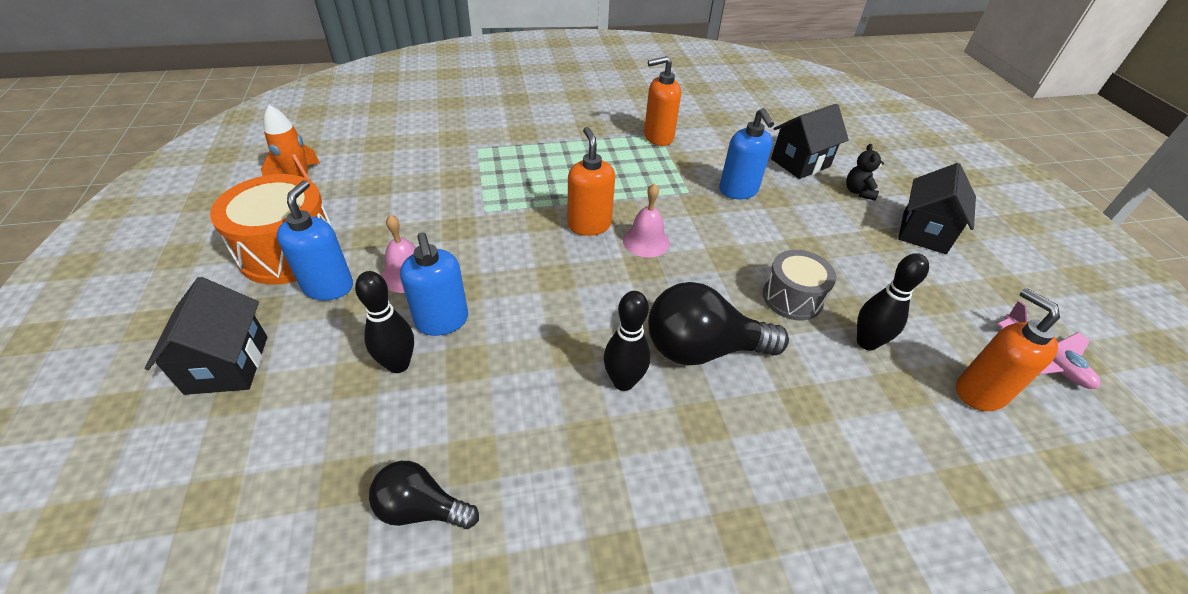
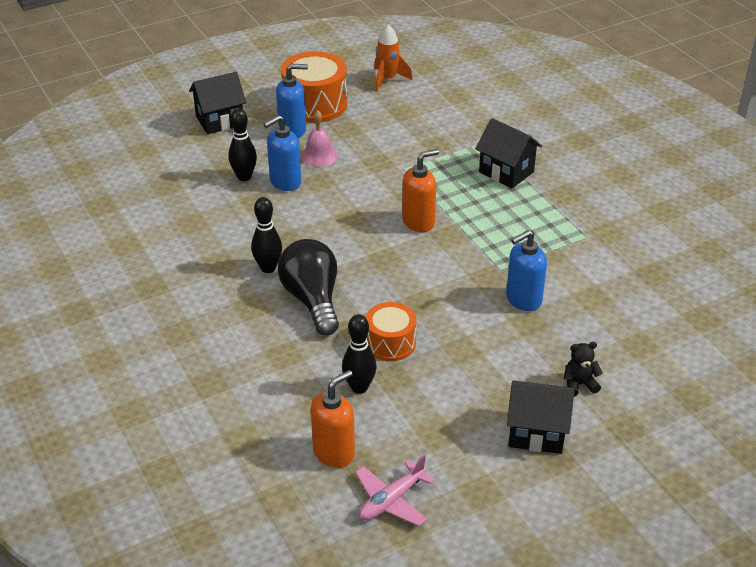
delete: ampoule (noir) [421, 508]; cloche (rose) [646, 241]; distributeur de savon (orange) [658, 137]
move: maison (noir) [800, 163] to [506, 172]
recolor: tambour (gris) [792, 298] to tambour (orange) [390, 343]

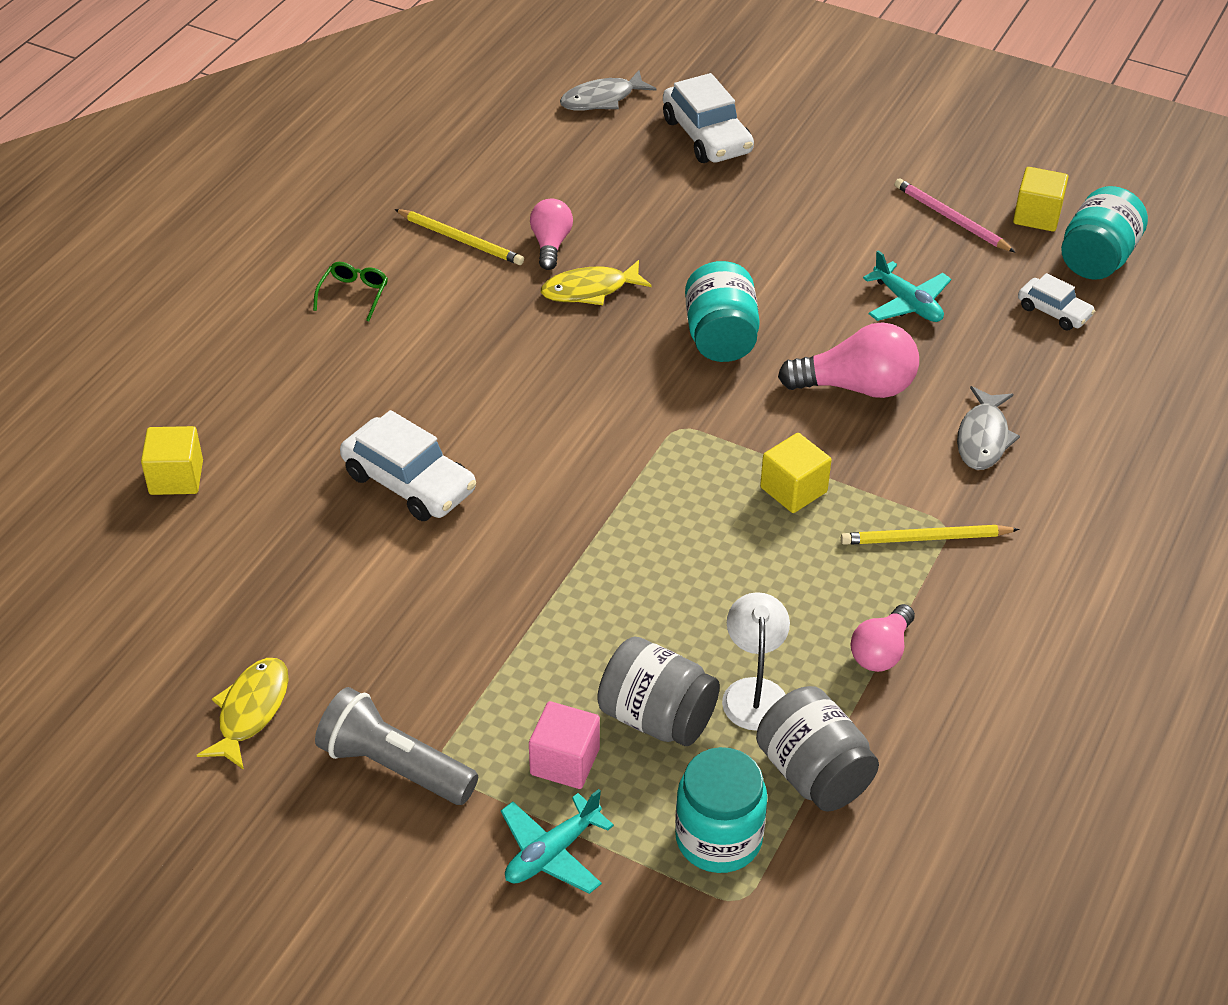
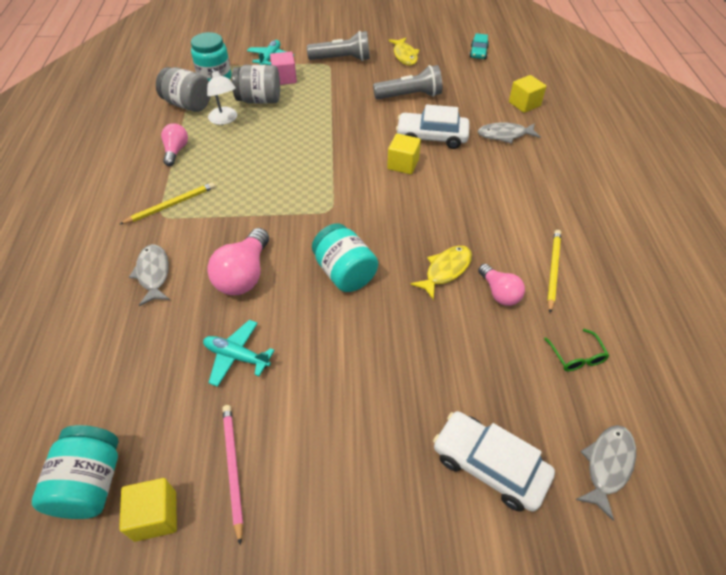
delete: voiture (blanc) [1054, 311]
insert: lampe de poche (gris) [410, 96]; voiture (turquoise) [478, 52]; poisson (gris) [505, 135]
move: lunettes (vert) [354, 294] to [576, 356]; cube (jaune) [793, 490] to [403, 164]
rotate: crayon (jaune) [460, 239] = [553, 270] 105 degrees clockwise; ampoule (rose) [857, 387] = [244, 275] 45 degrees counterclockwise; crayon (rose) [951, 219] = [233, 469] 120 degrees counterclockwise

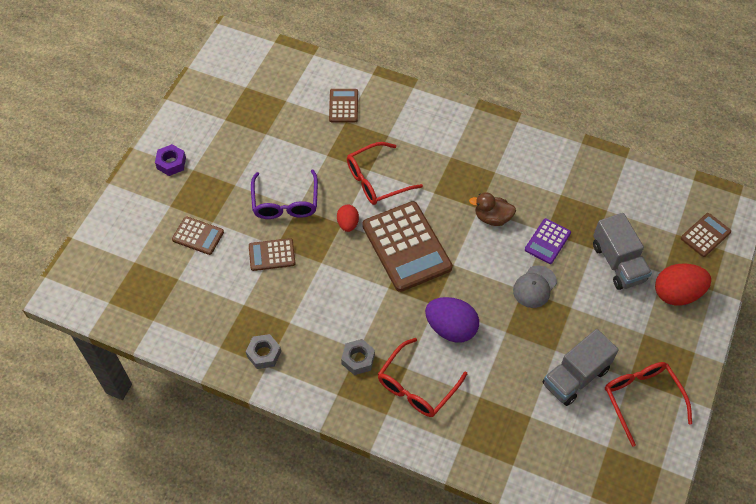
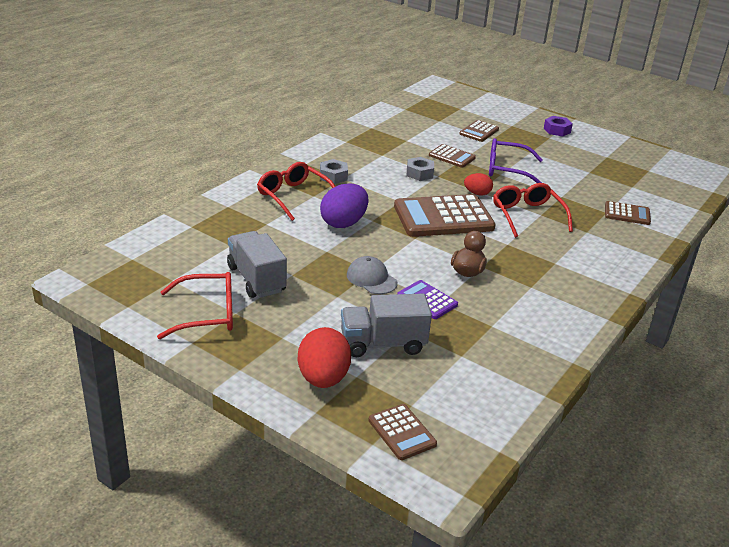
move: écrou (gris) [264, 354] to [419, 173]
rotate: calculatrice (marron) [272, 255] = [452, 156] 120 degrees clockwise

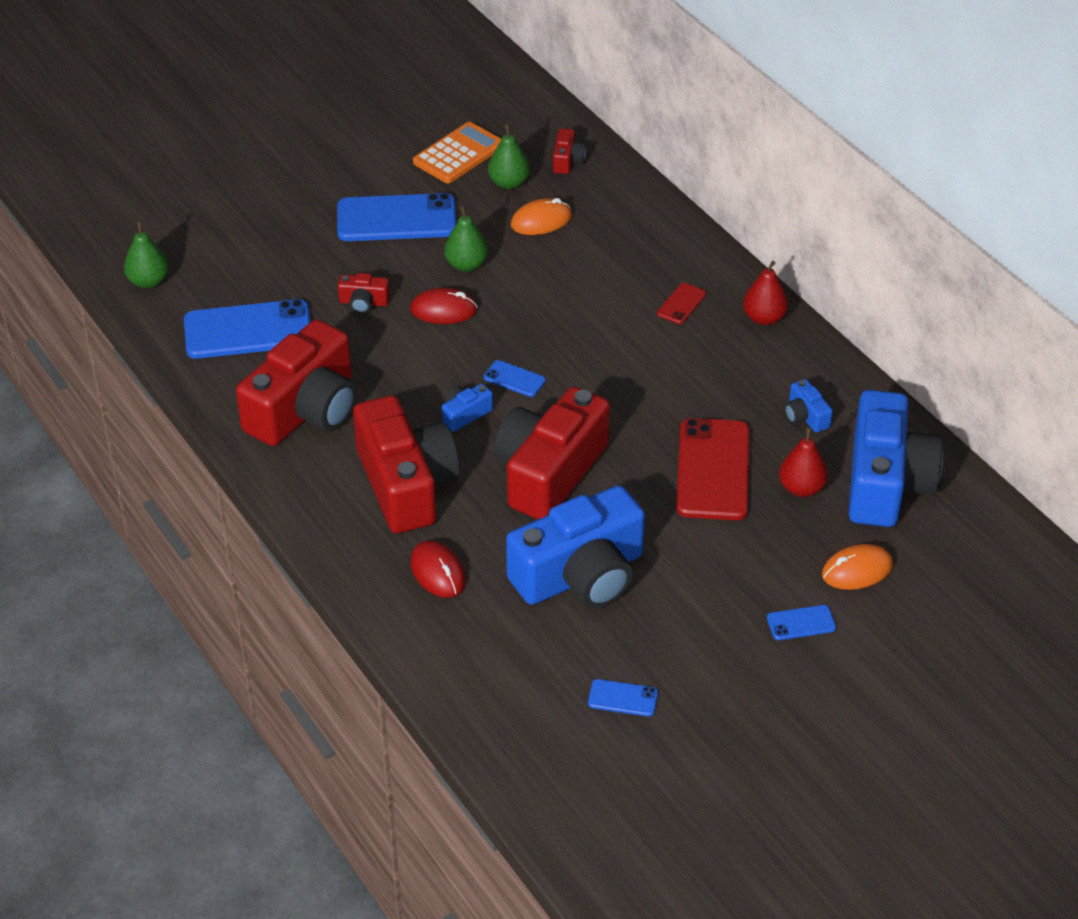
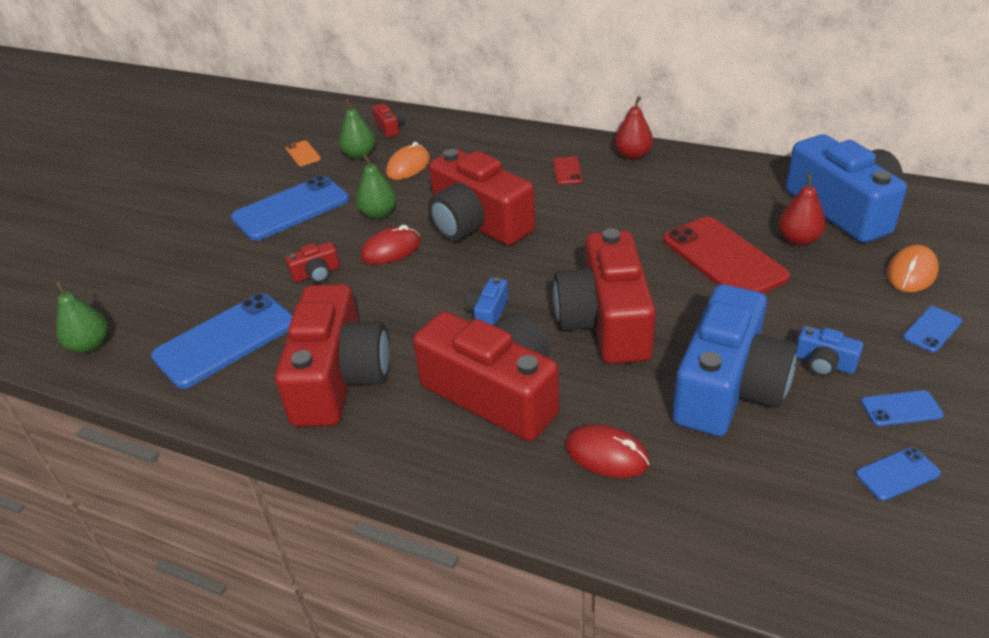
insert: appareil photo (rouge) [477, 224]
move: téléphone (bleu) [514, 379] to [901, 409]; appareil photo (bleu) [805, 416] to [824, 363]
replace: calculatrice (orange) [459, 154] to téléphone (orange) [303, 154]

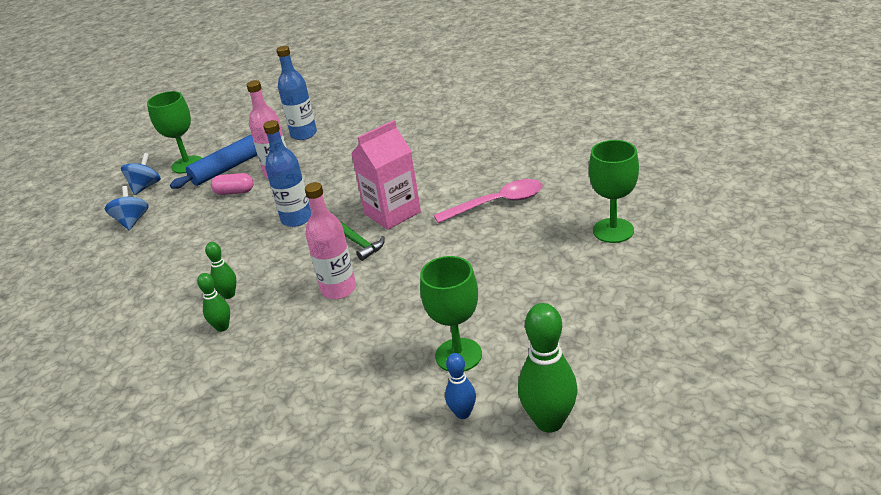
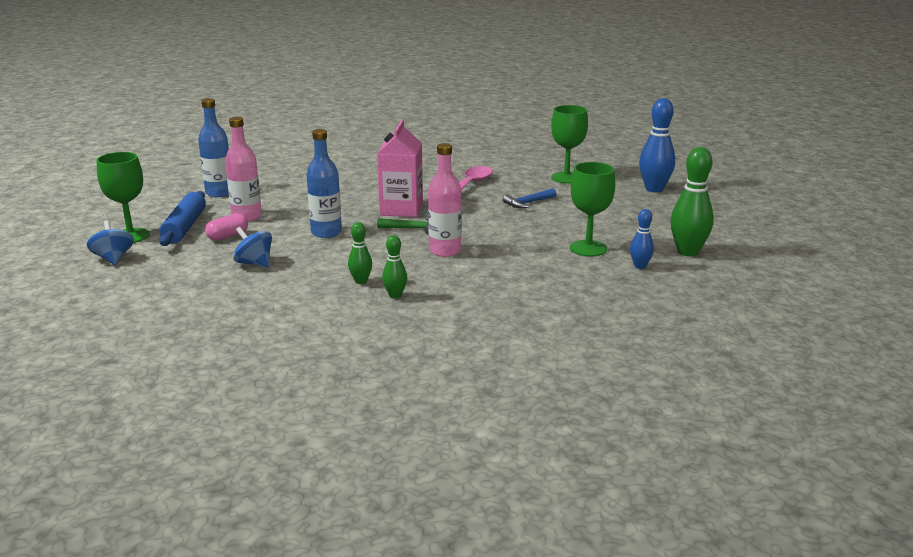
insert: marteau (bleu) [528, 203]; quille (bleu) [654, 189]
move: toupie (bleu) [132, 221] to [254, 263]

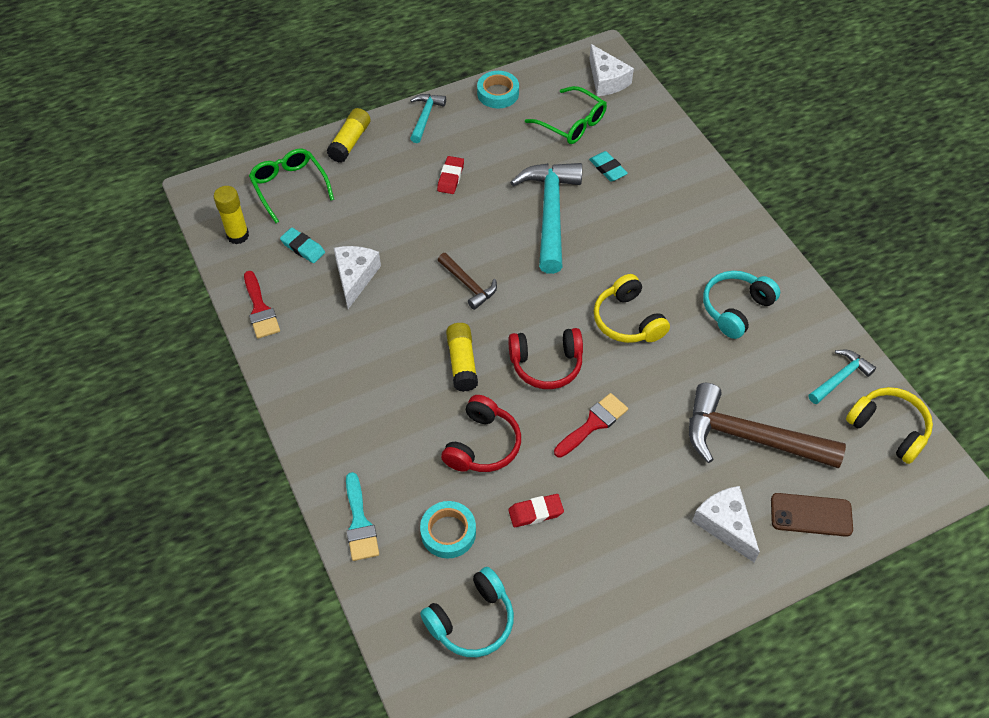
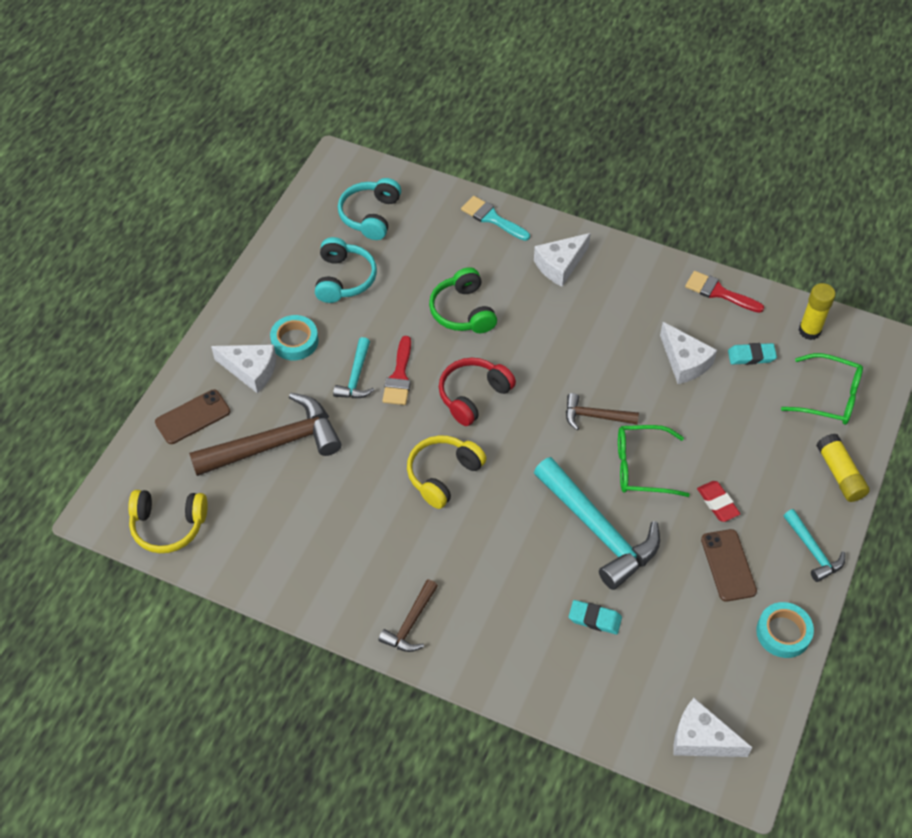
delete: bâton de colle (jaune) [462, 363]; gomme (rouge) [535, 512]
insert: marteau (marron) [410, 623]; fromage (blanc) [560, 265]; téléphone (marron) [728, 565]
move: ruban adhésif (turquoise) [448, 532] to [295, 341]; lunettes (vert) [572, 123] to [642, 467]; casque audio (turquoise) [736, 309] to [344, 279]; marteau (turquoise) [840, 378] to [356, 377]
recolor: casque audio (rouge) [482, 445] to casque audio (vert) [463, 311]
rotate: casque audio (jaune) [628, 320] = [443, 475] 75 degrees counterclockwise

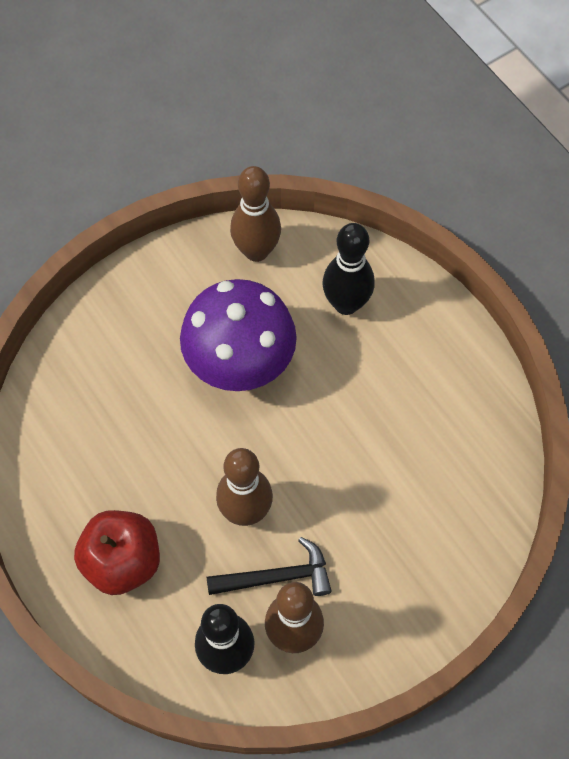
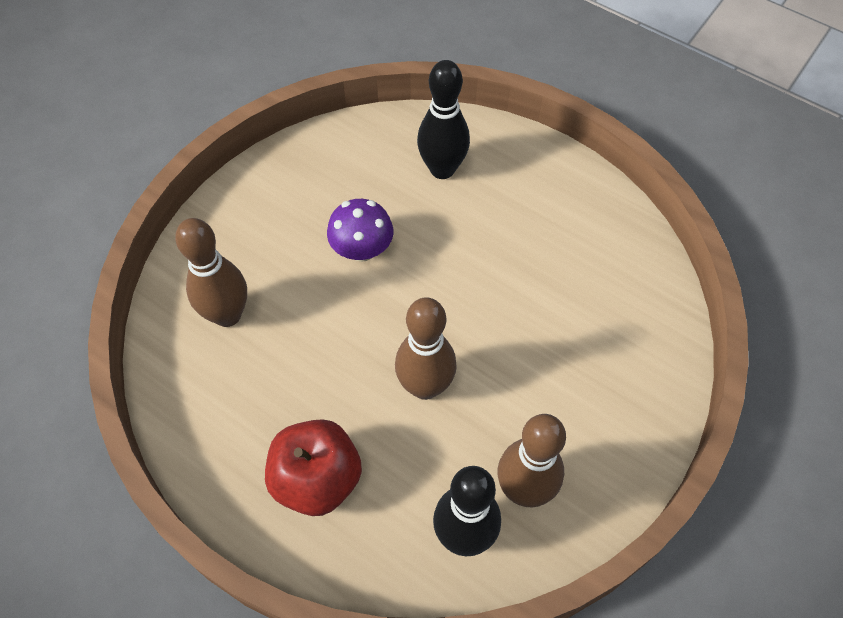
delete: marteau (noir) [277, 577]
move: quille (marron) [256, 251] to [227, 315]
resize: champignon (violet) [240, 361] = [362, 249] x0.56

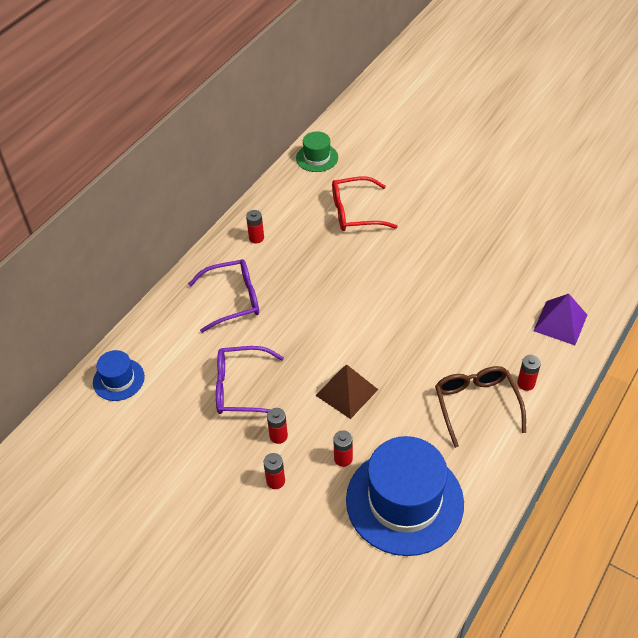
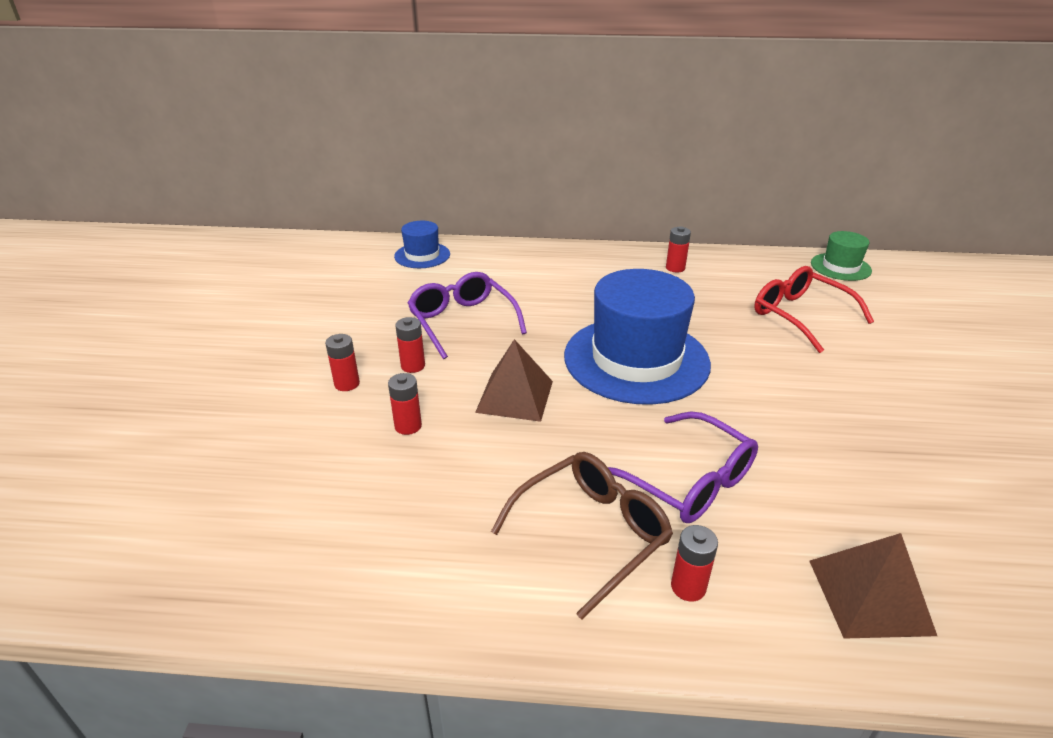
move: lunettes (violet) [233, 300] to [688, 481]; chapeau (bleu) [404, 501] to [636, 359]
recolor: pyramide (violet) [560, 322] to pyramide (marron) [869, 596]

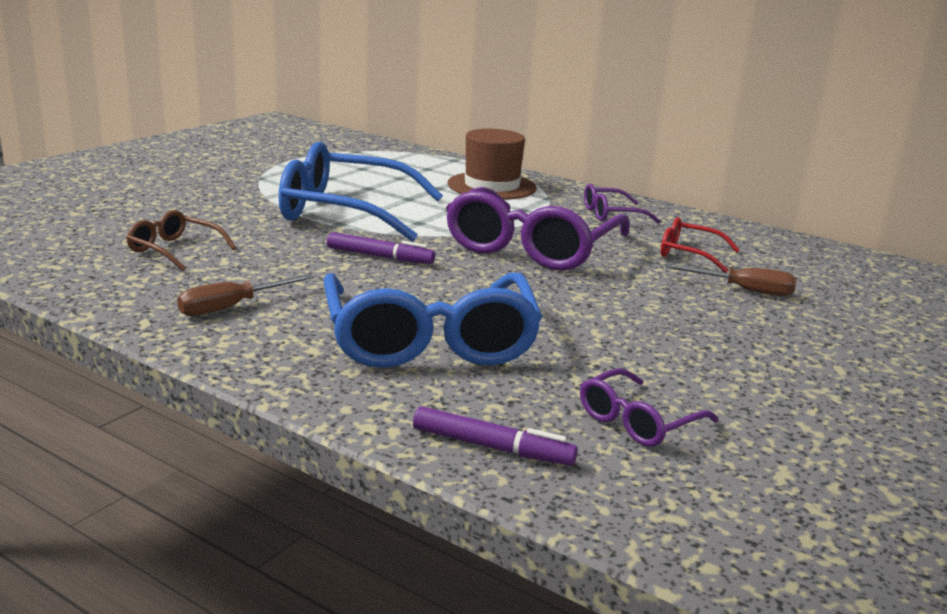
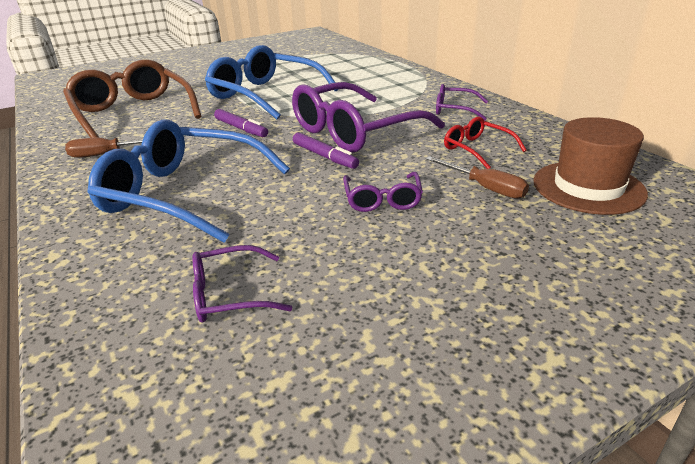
insert: lunettes (violet) [382, 199]
move: feutre (violet) [492, 447] to [324, 156]; chapeau (marron) [492, 186] to [588, 187]
rotate: lunettes (bleu) [429, 338] = [185, 194] 90 degrees clockwise
resize: lunettes (marron) [175, 250] = [133, 113] x2.10

